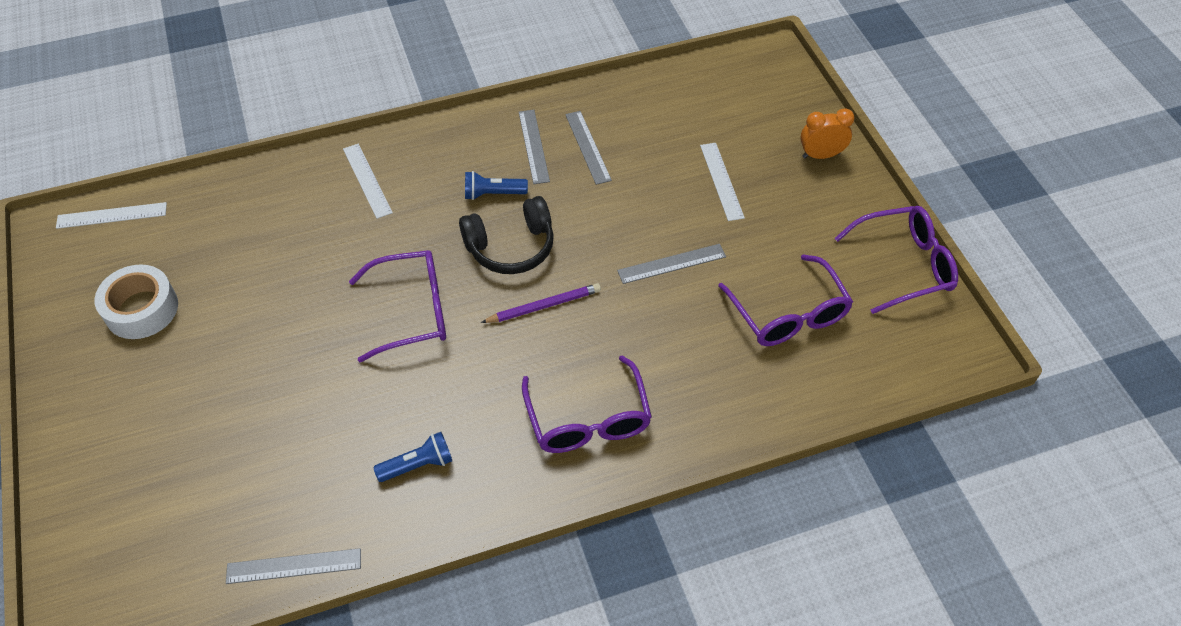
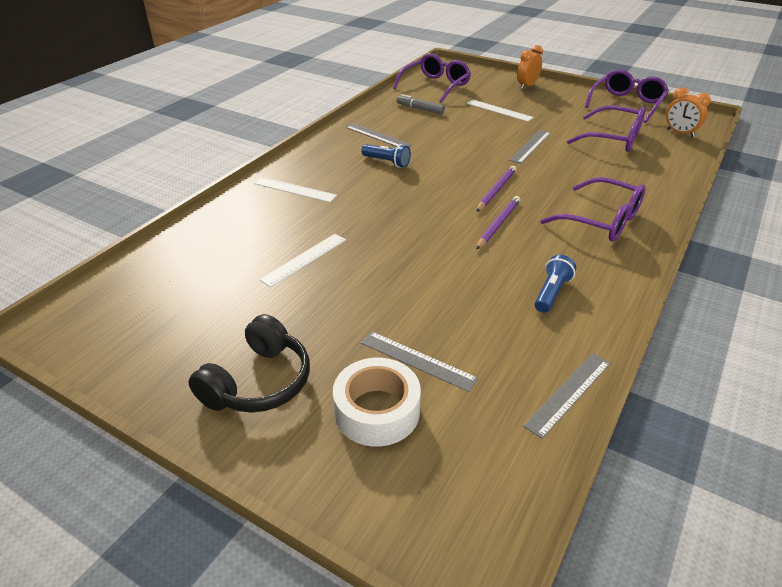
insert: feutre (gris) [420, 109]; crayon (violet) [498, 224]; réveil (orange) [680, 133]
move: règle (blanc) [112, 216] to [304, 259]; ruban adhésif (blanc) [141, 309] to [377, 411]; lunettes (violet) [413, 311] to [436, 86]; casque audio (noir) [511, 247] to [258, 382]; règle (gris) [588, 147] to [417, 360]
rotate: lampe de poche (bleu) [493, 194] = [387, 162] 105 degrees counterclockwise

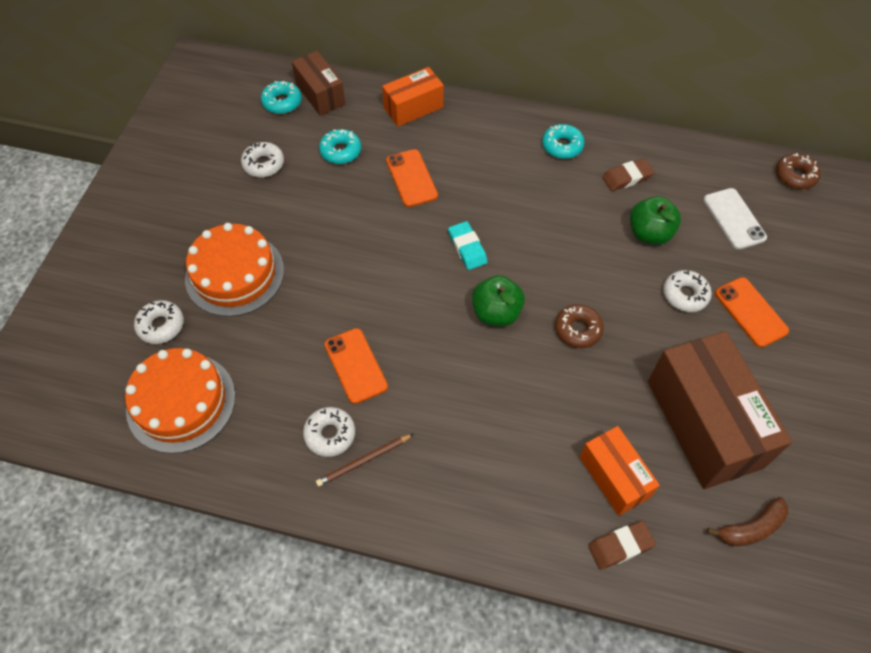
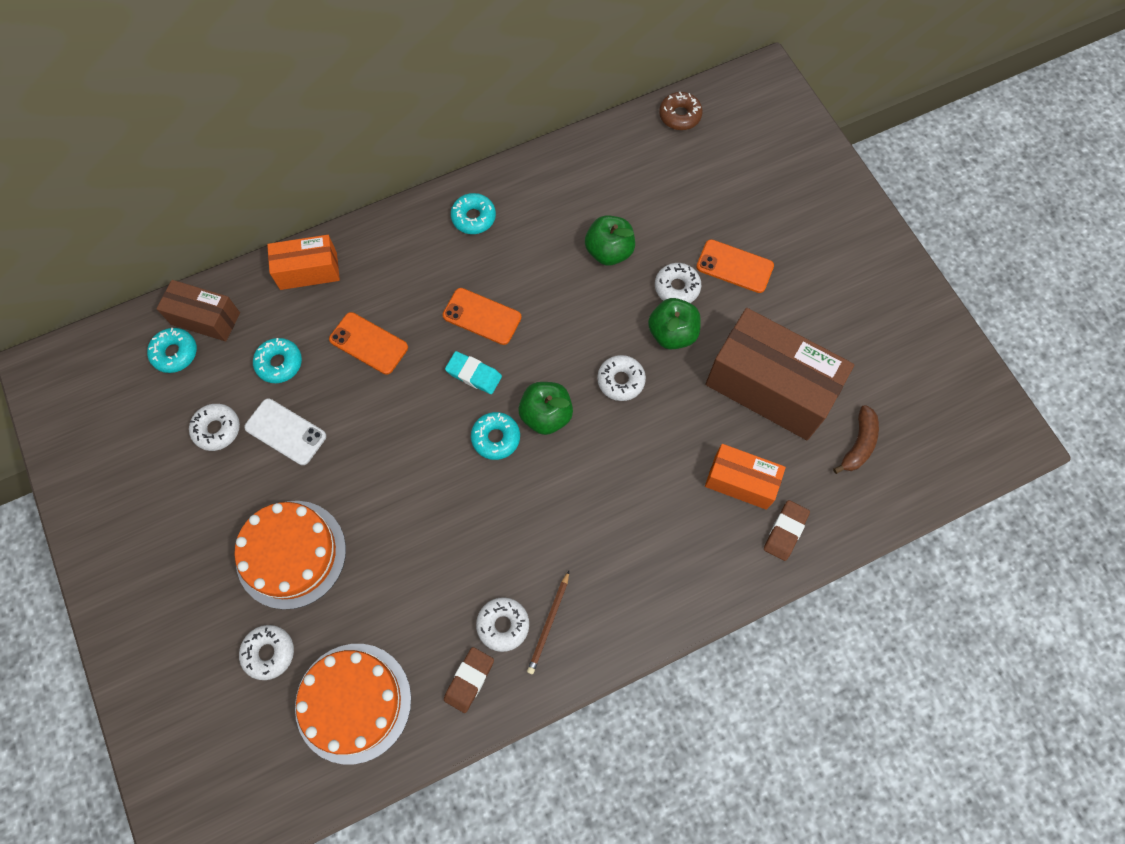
insert: beignet (turquoise) [496, 438]; pomme (vert) [672, 333]
move: téléphone (orange) [355, 366] to [482, 316]; gomme (marron) [627, 177] to [469, 680]; téléphone (blanc) [734, 219] to [285, 432]
recolor: beignet (marron) [578, 330] to beignet (blanc) [621, 380]
rotate: boîte (orange) [413, 108] = [308, 271] 60 degrees clockwise

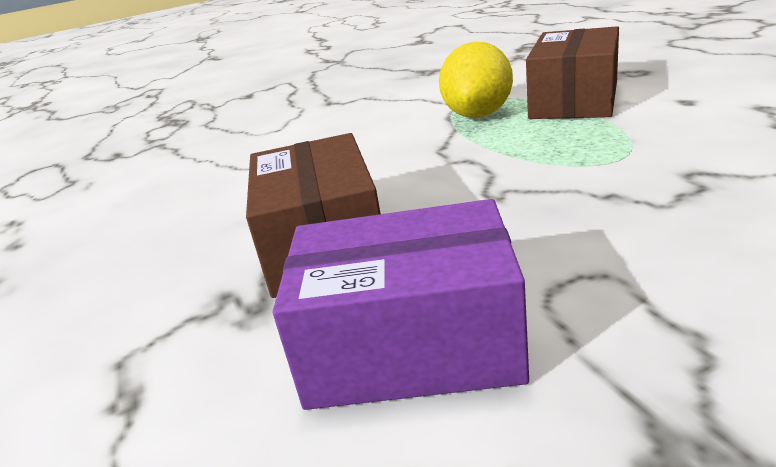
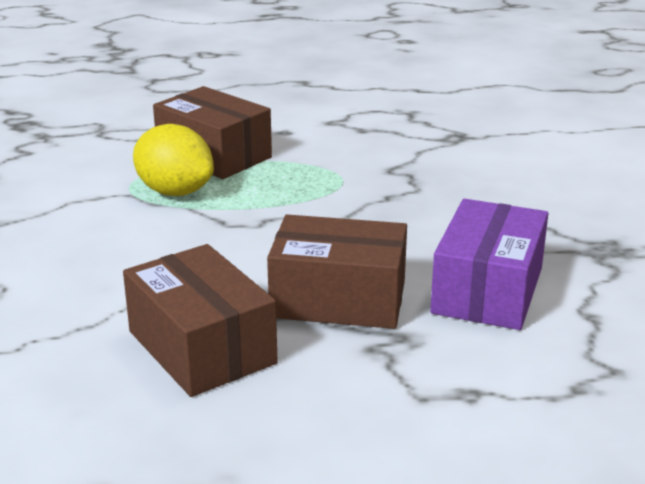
insert: boîte (marron) [201, 347]

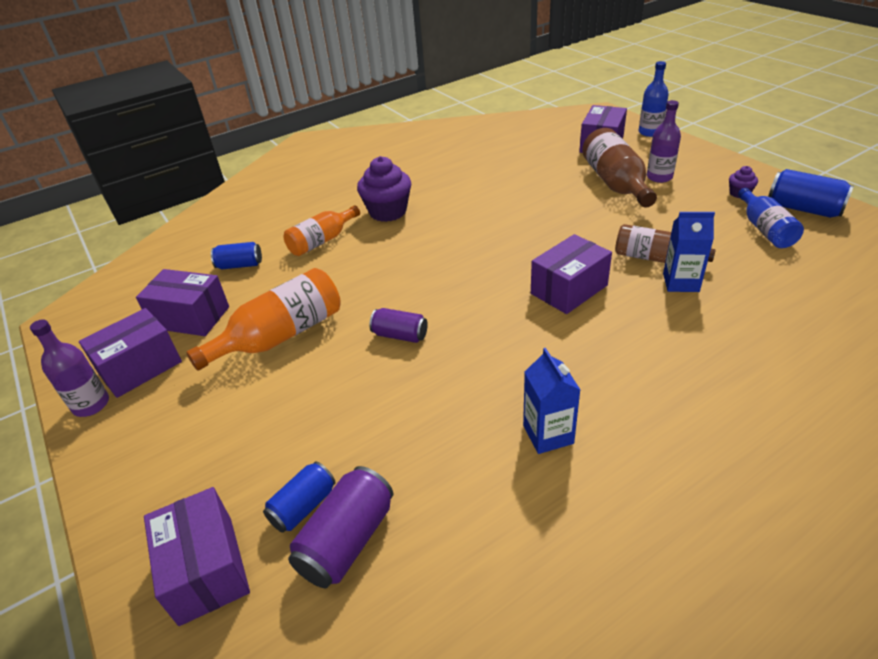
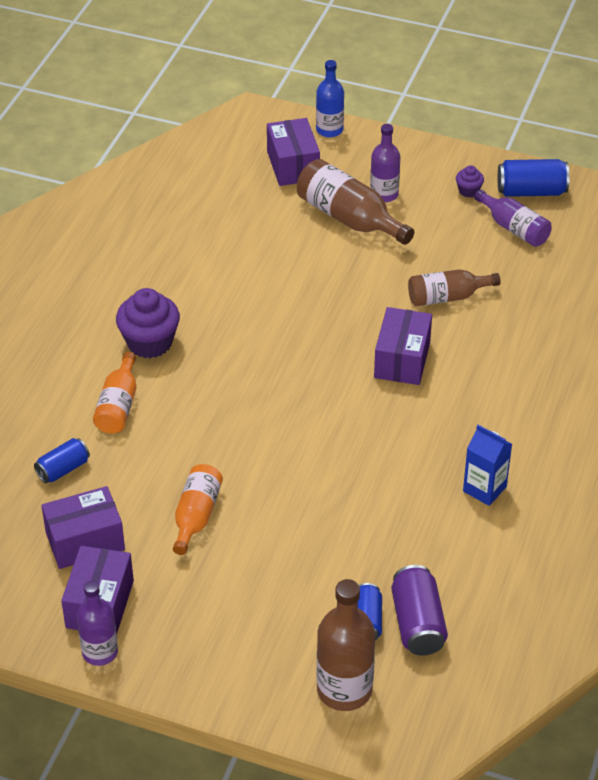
delete: canette (violet) [400, 335]; brique de lait (bleu) [680, 282]
replace: boîte (violet) [206, 569] to bouteille (marron) [344, 690]
recolor: bouteille (bleu) [765, 229] to bouteille (violet) [514, 228]
resize: bouteille (orange) [281, 336] = [196, 516] x0.66

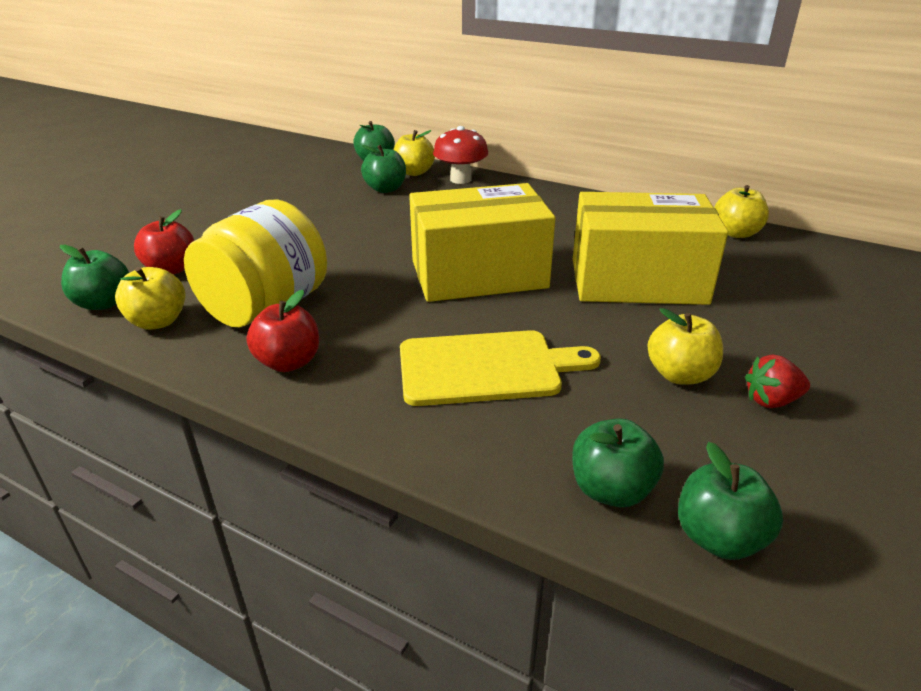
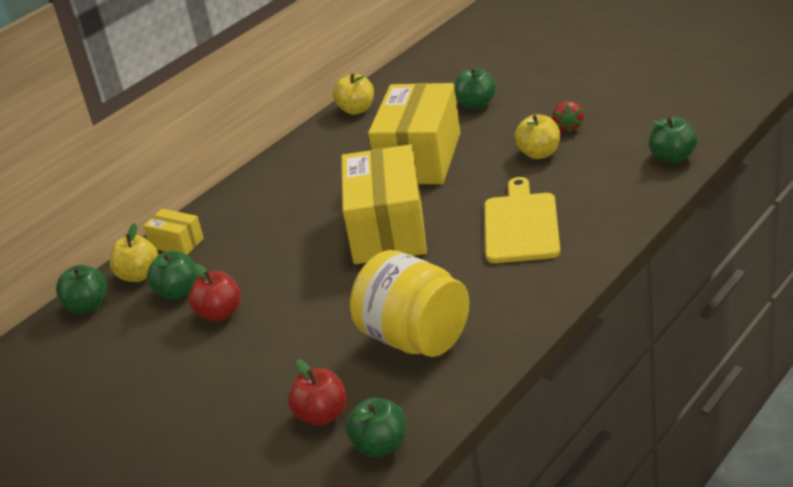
delete: pomme (jaune) [158, 322]
move: pomme (rouge) [289, 362] to [220, 313]; pomme (vert) [611, 490] to [476, 104]
replace: champignon (rouge) [460, 179] to boîte (jaune) [177, 243]

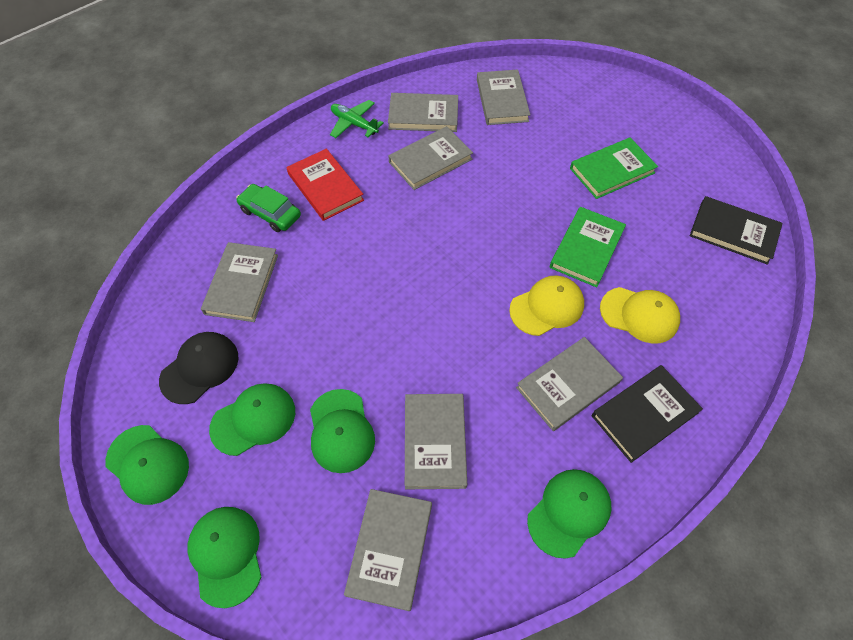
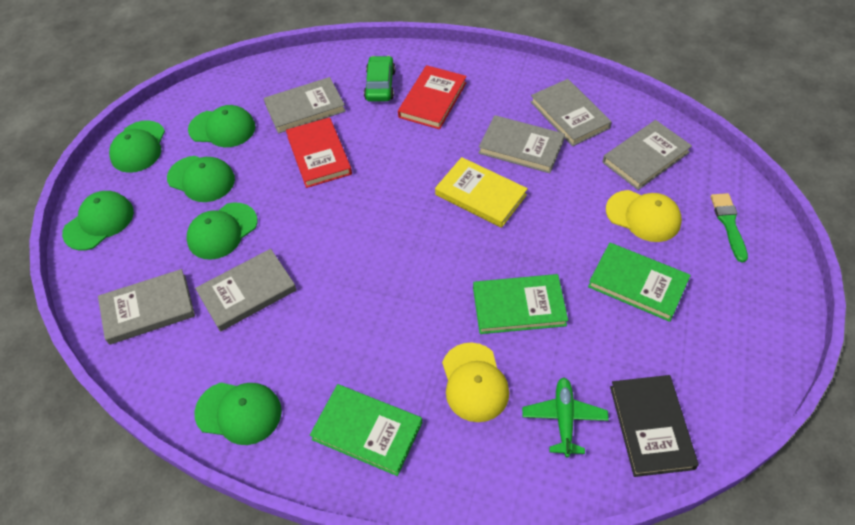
delete: livre (gris) [568, 385]
insert: livre (rouge) [319, 155]; livre (jaune) [480, 195]; pinceau (vert) [728, 224]
move: avion (vert) [354, 124] to [564, 419]; casquette (jaune) [547, 307] to [643, 216]
recolor: casquette (noir) [200, 368] to casquette (vert) [222, 128]; livre (noir) [644, 414] to livre (vert) [367, 431]

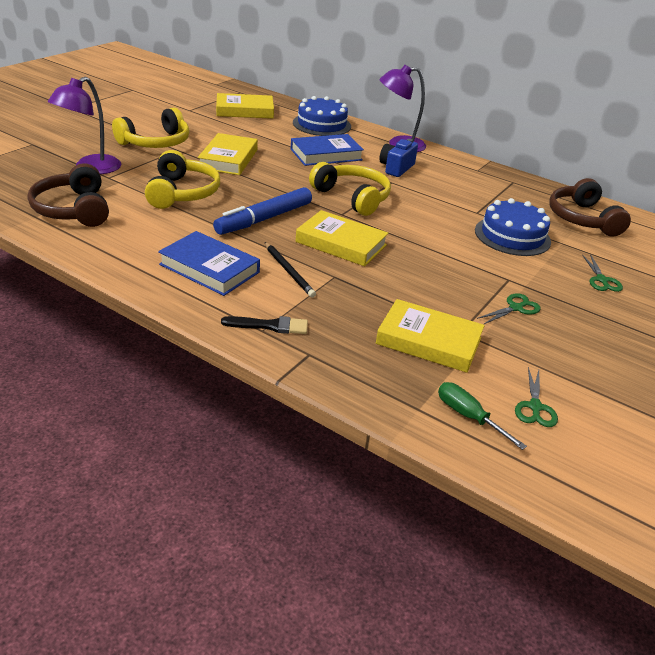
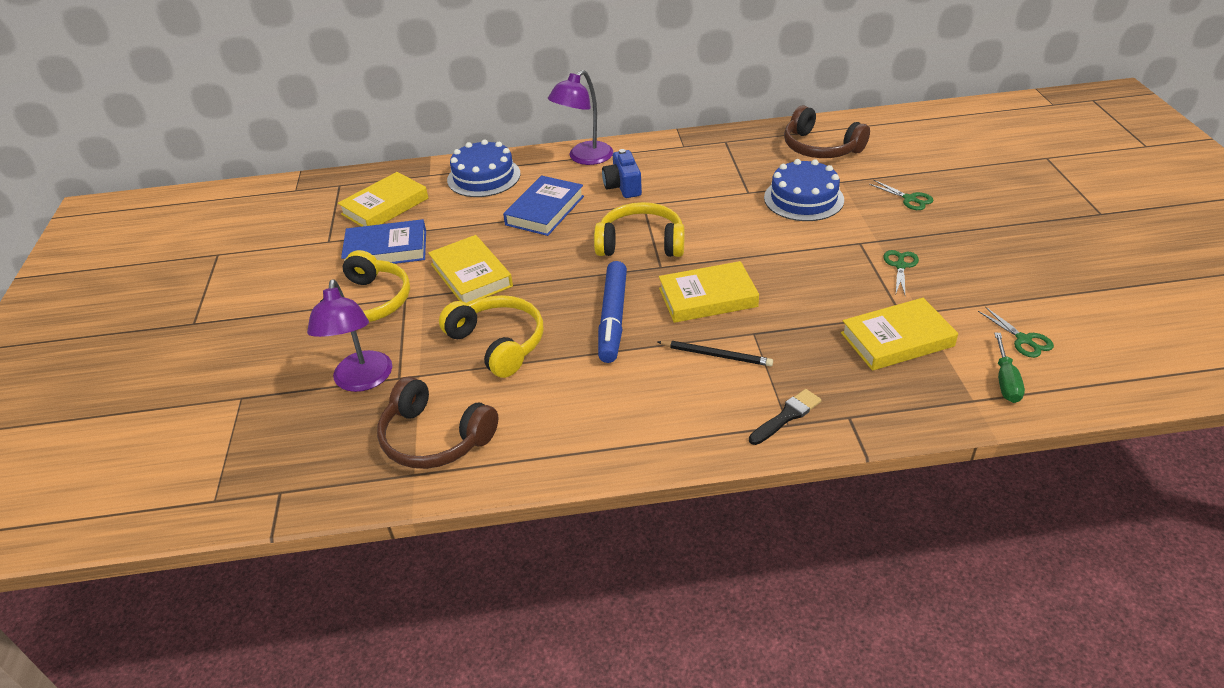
move: livre (bleu) [209, 268] to [386, 249]
rotate: tournevis (vert) [469, 417] = [1005, 380] 90 degrees counterclockwise

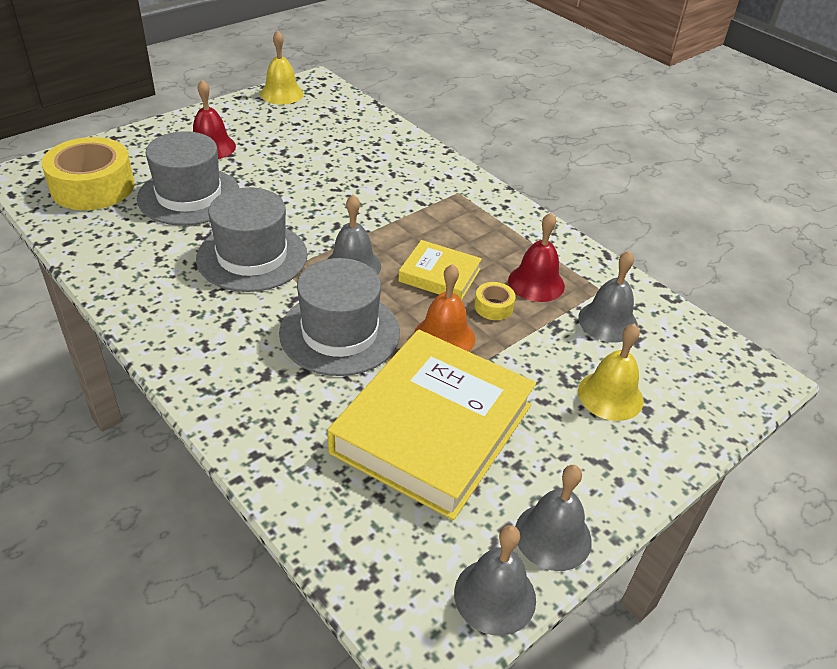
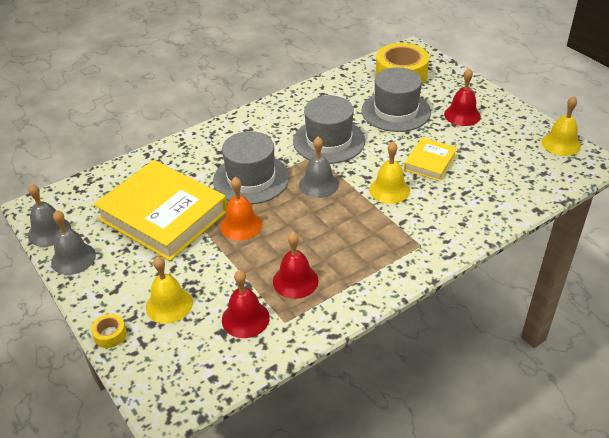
insert: cloche (jaune) [389, 190]
move: livre (jaune) [439, 275] to [430, 162]; ruban adhésif (jaune) [493, 307] to [110, 335]
recolor: cloche (gris) [608, 321] to cloche (rouge) [245, 318]

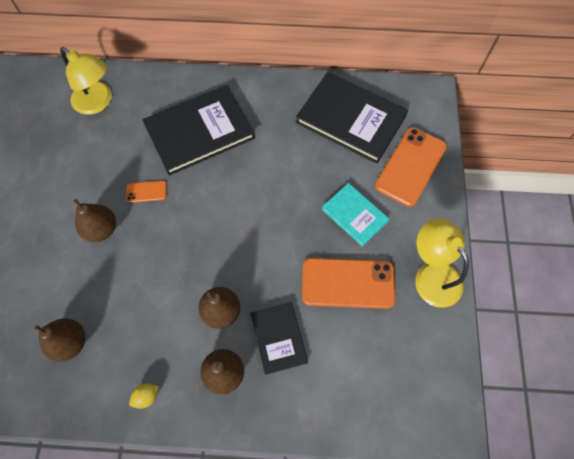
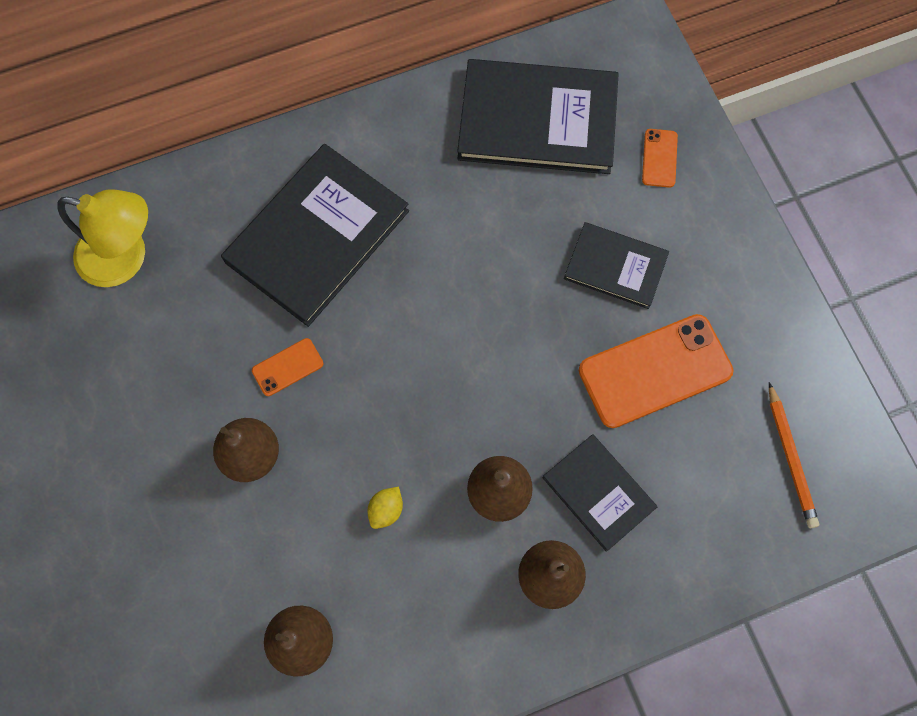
delete: lampe (jaune) [432, 275]
insert: crayon (orange) [790, 458]
move: citron (jaune) [147, 396] to [386, 510]
recolor: livre (turquoise) [354, 215] to livre (noir) [615, 267]
resize: téléphone (orange) [410, 166] = [659, 158] x0.47

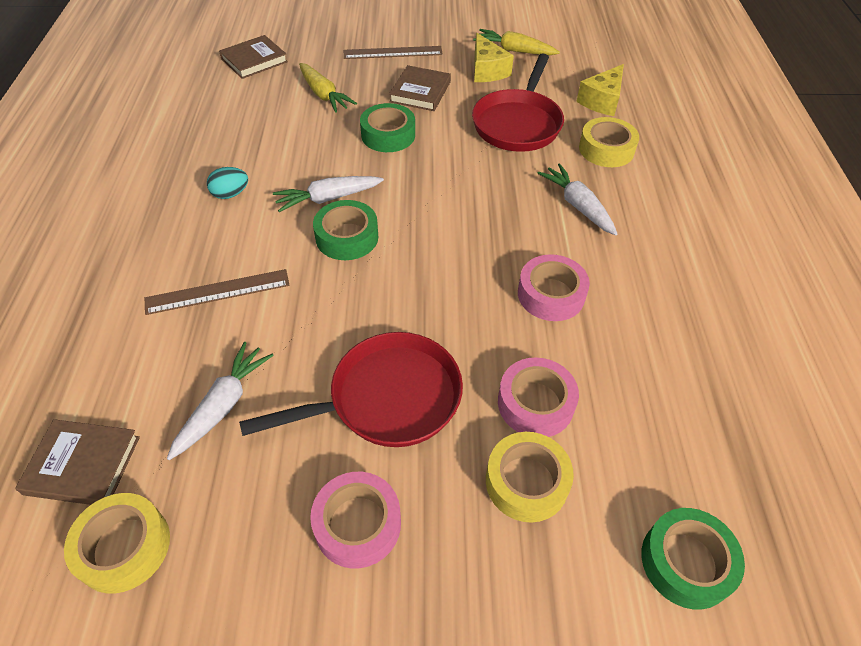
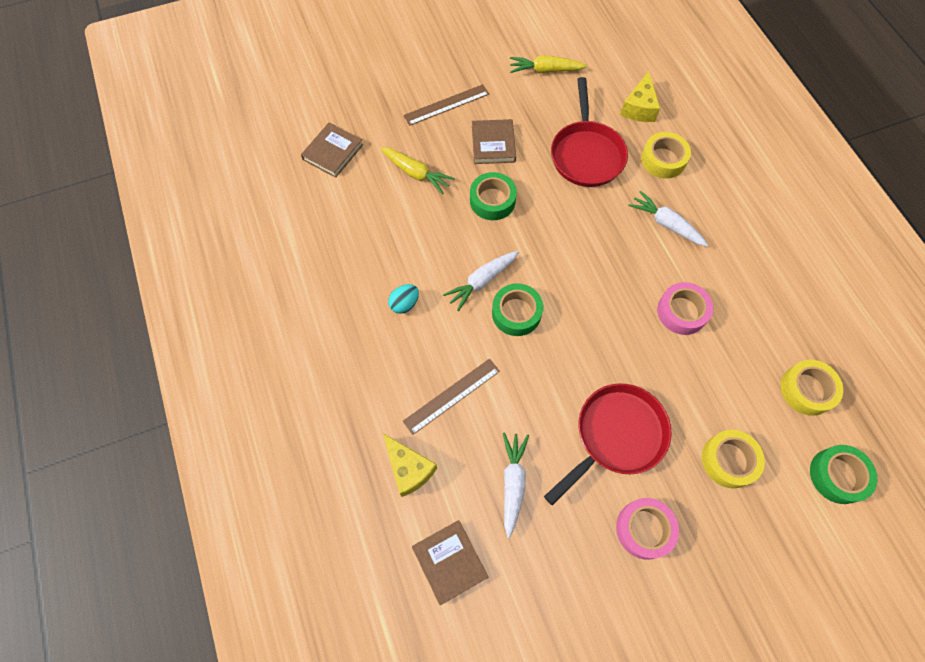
delete: ruban adhésif (rose) [535, 403]
move: ruban adhésif (jaune) [124, 547] to [806, 390]; fromage (jaune) [487, 70] to [409, 469]
rotate: livre (marron) [83, 465] = [449, 562] 75 degrees clockwise

